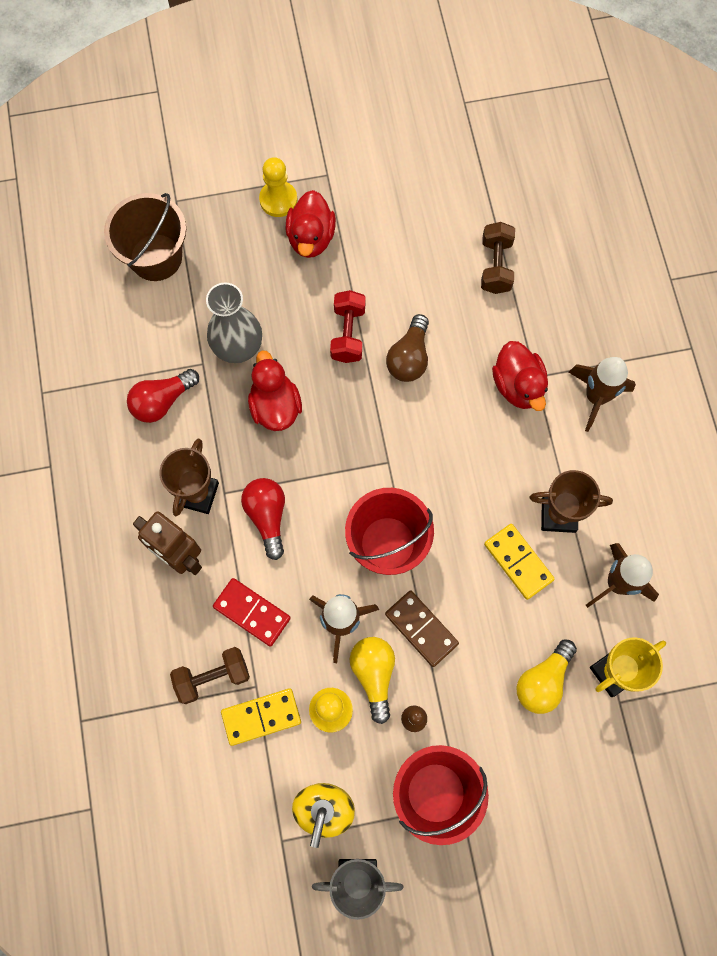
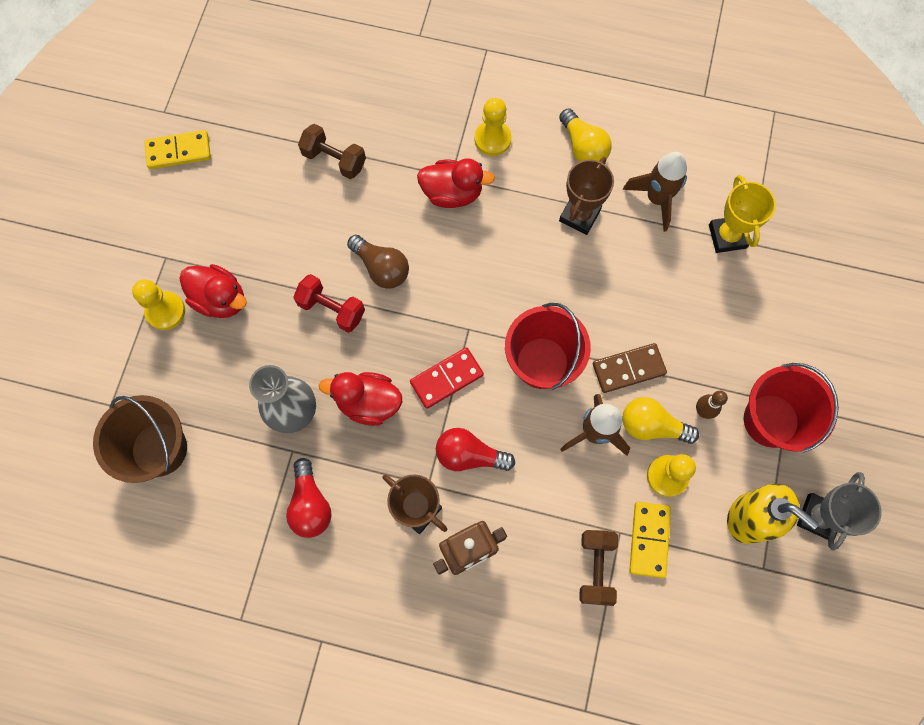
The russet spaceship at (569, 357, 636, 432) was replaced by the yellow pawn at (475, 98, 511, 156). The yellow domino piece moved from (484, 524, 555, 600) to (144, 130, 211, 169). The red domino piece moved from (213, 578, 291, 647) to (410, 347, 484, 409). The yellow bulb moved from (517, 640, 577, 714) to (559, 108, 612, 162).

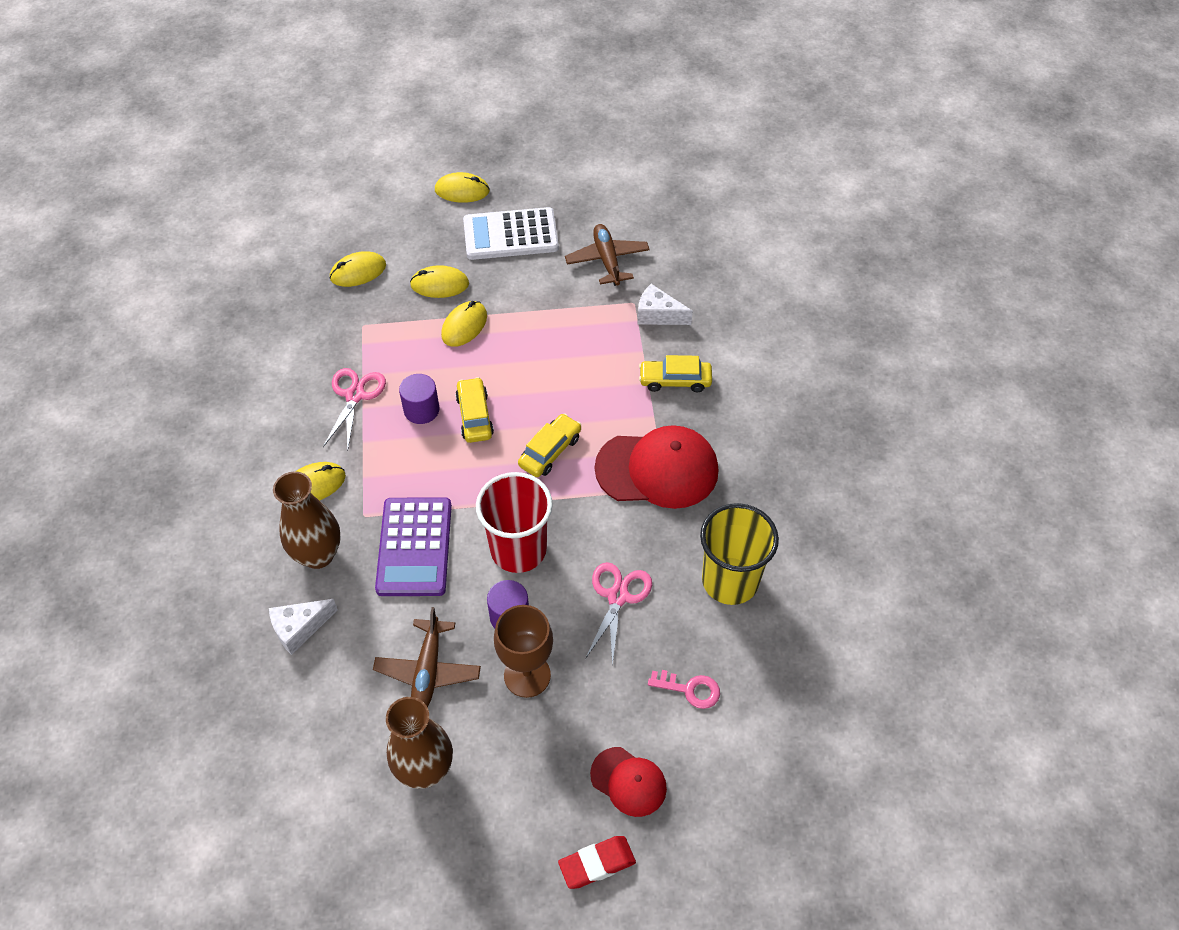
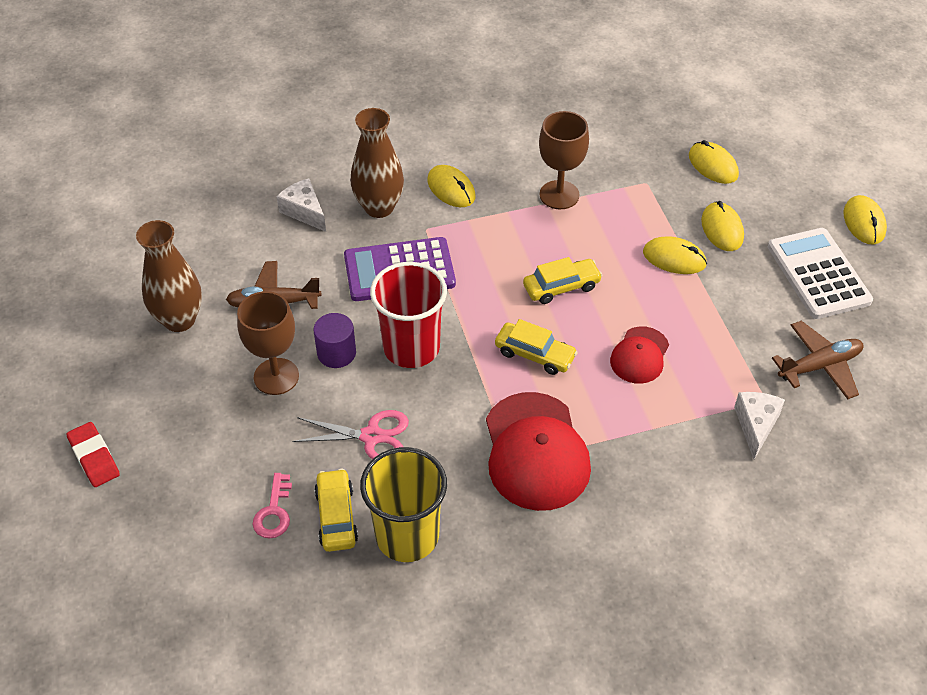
The yellow car moved from (639, 355, 712, 392) to (314, 469, 358, 552). The rosy scissors at (323, 368, 386, 449) was replaced by the russet chalice at (539, 111, 589, 209). The purple cylinder shape at (399, 374, 440, 424) disappeared. The red cap moved from (590, 747, 667, 817) to (610, 326, 669, 384).

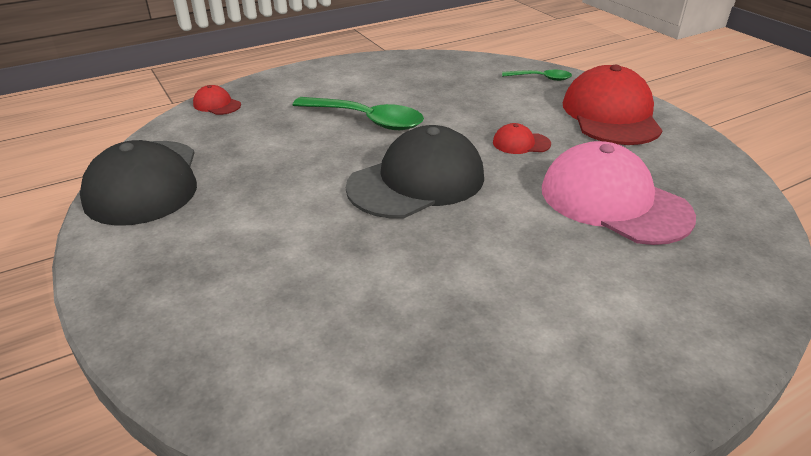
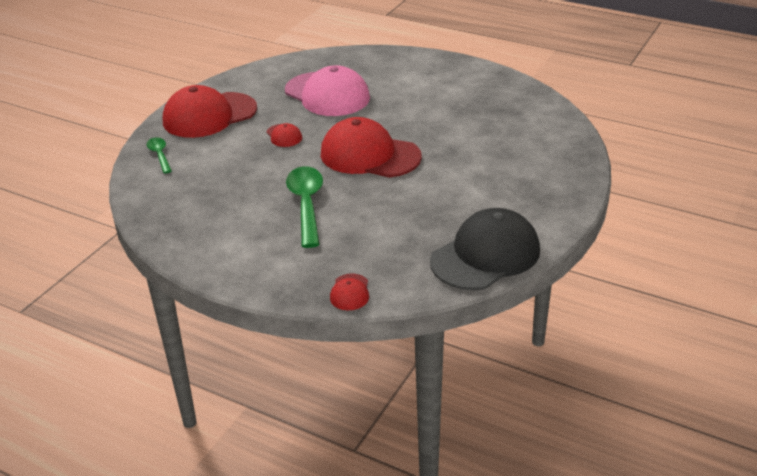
The black cap at (346, 125, 484, 218) became the red cap at (321, 117, 422, 178). The rosy cap at (542, 141, 696, 245) turned 60 degrees counterclockwise.

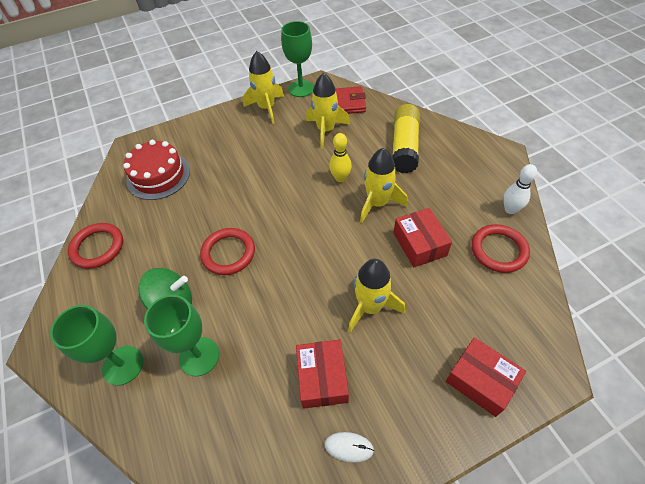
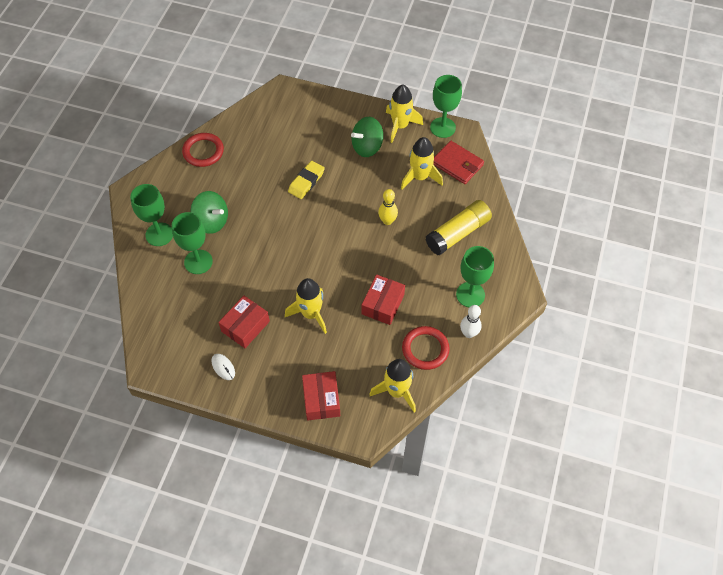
The red layer cake at (123, 140, 190, 200) disappeared. The yellow spaceship moved from (360, 148, 407, 223) to (369, 359, 416, 412). The red torus at (200, 228, 255, 275) disappeared. The green whirligig at (351, 117, 383, 157) appeared. The yellow eraser at (288, 161, 325, 199) appeared. The green chalice at (456, 246, 494, 307) appeared.

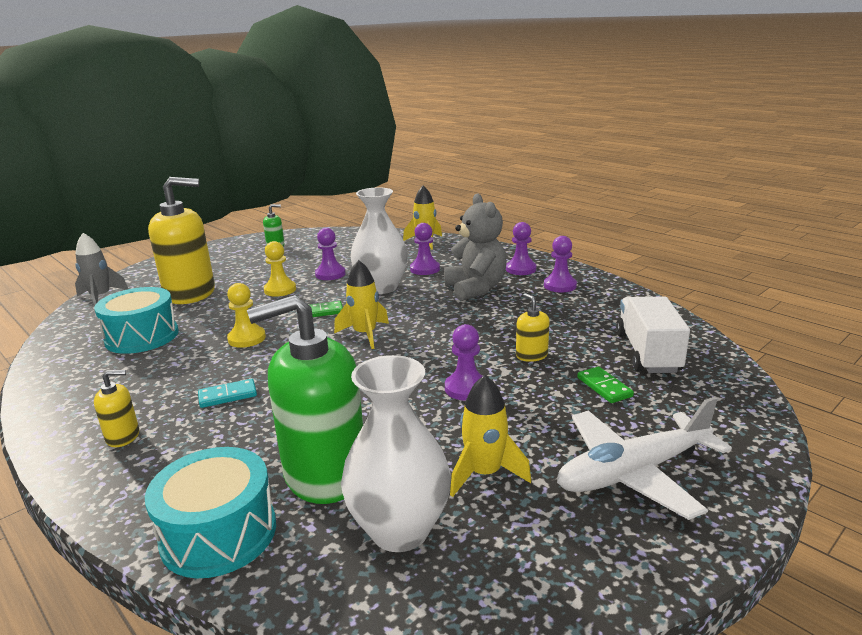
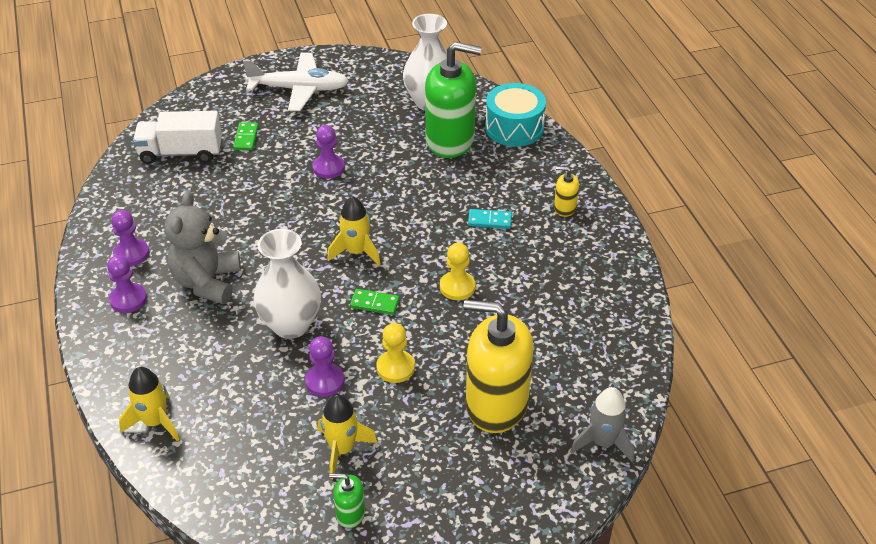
The purple pawn at (410, 223, 440, 275) disappeared. The aqua toy drum at (94, 287, 179, 354) disappeared. The yellow soap dispenser at (516, 293, 550, 362) disappeared. The snow-white lorry at (616, 297, 690, 373) turned 60 degrees clockwise. The yellow spaceship moved from (450, 375, 531, 497) to (318, 394, 377, 479).

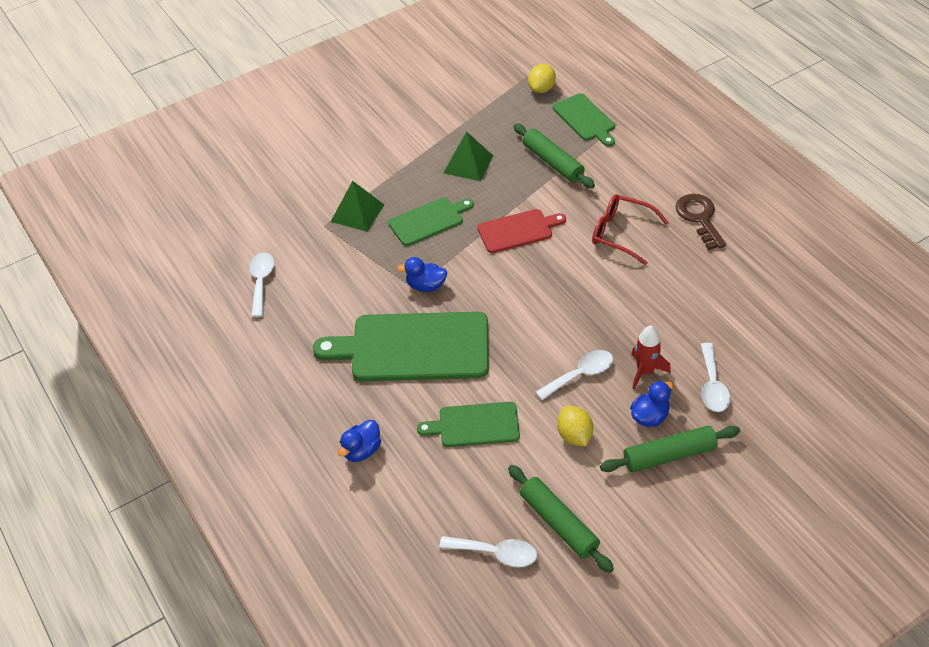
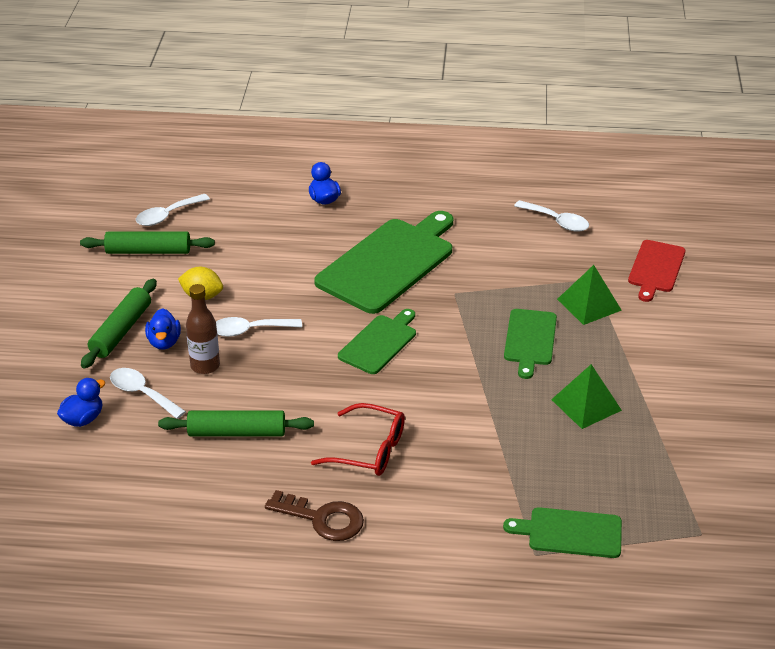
The yellow toy lemon at (528, 64, 556, 93) disappeared. The green pastry roller moved from (513, 124, 595, 189) to (158, 410, 314, 437). The red eyeglasses at (592, 194, 669, 265) turned 45 degrees clockwise. The red cutting board moved from (477, 209, 566, 253) to (628, 240, 685, 302). The blue duck moved from (397, 257, 447, 292) to (57, 378, 106, 427). The red spaceship at (631, 326, 671, 389) was replaced by the russet bottle at (186, 284, 220, 374). The snow-white spoon at (535, 350, 613, 400) turned 75 degrees clockwise. The green cutting board moved from (417, 402, 520, 447) to (338, 309, 416, 374).

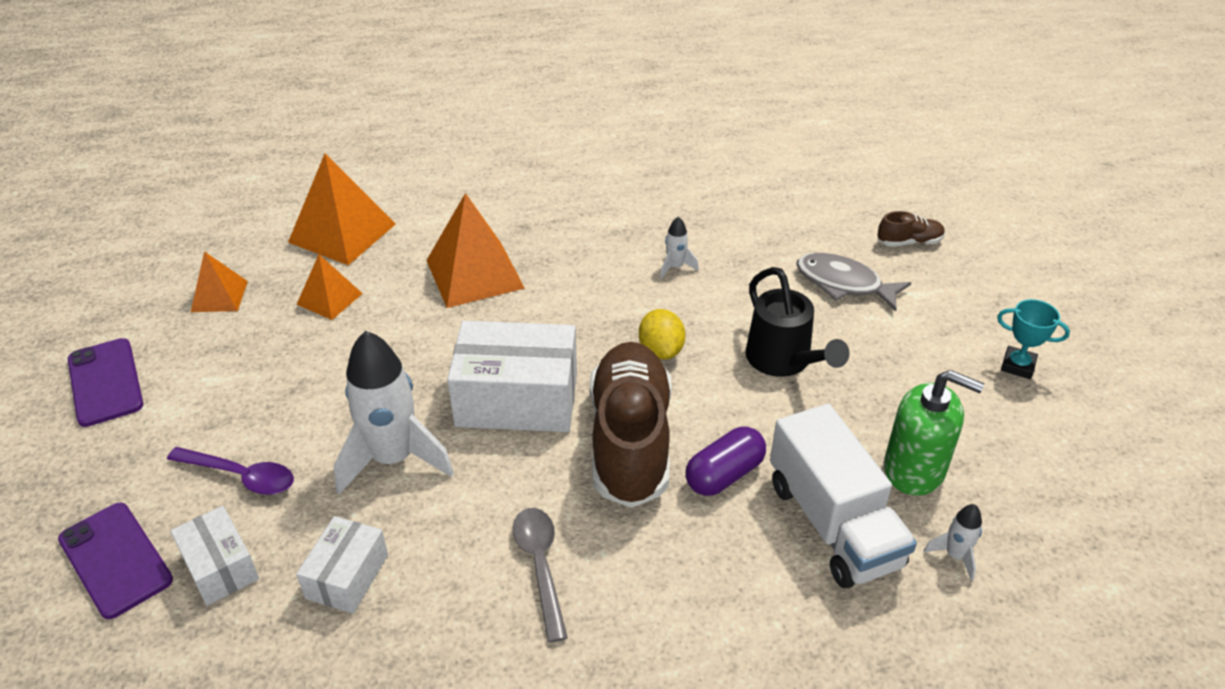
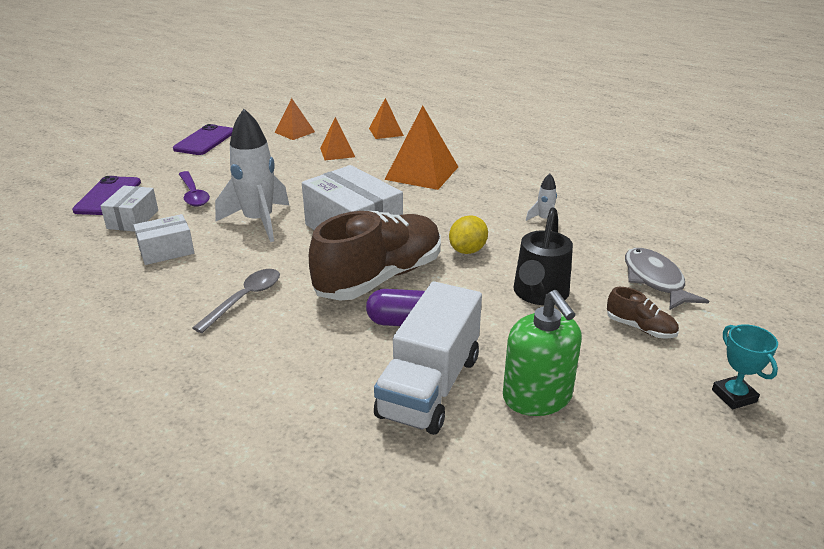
The bright orange pyramid shape at (288, 154, 396, 265) changed to 0.57 times the size. The russet lace-up shoe moved from (878, 211, 945, 247) to (607, 287, 679, 339). The snow-white spaceship at (924, 504, 982, 581) disappeared.

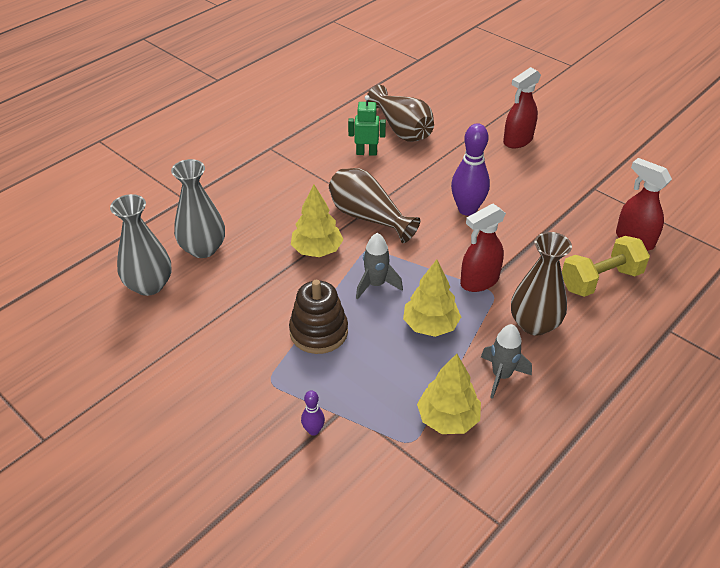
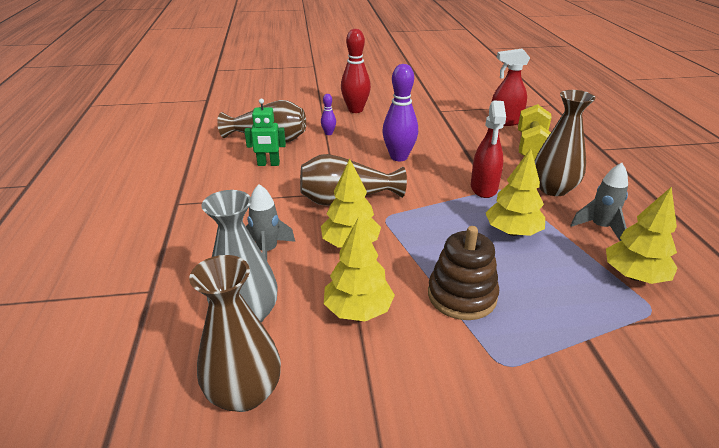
The red sprayer at (503, 67, 541, 148) was replaced by the red bowling pin at (341, 29, 371, 113). The green toy robot at (348, 95, 386, 156) turned 135 degrees counterclockwise. The gray flower vase at (110, 194, 172, 296) became the russet flower vase at (189, 255, 281, 412). The gray spaceship moved from (356, 233, 403, 300) to (246, 184, 295, 260). The purple bowling pin moved from (301, 390, 325, 436) to (321, 94, 336, 135). The yellow tree at (324, 218, 395, 321) appeared.

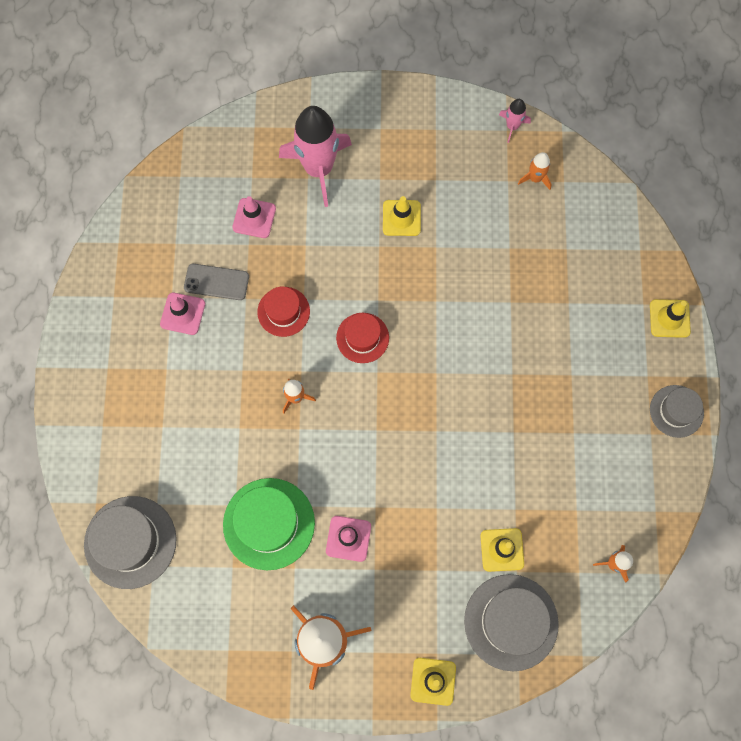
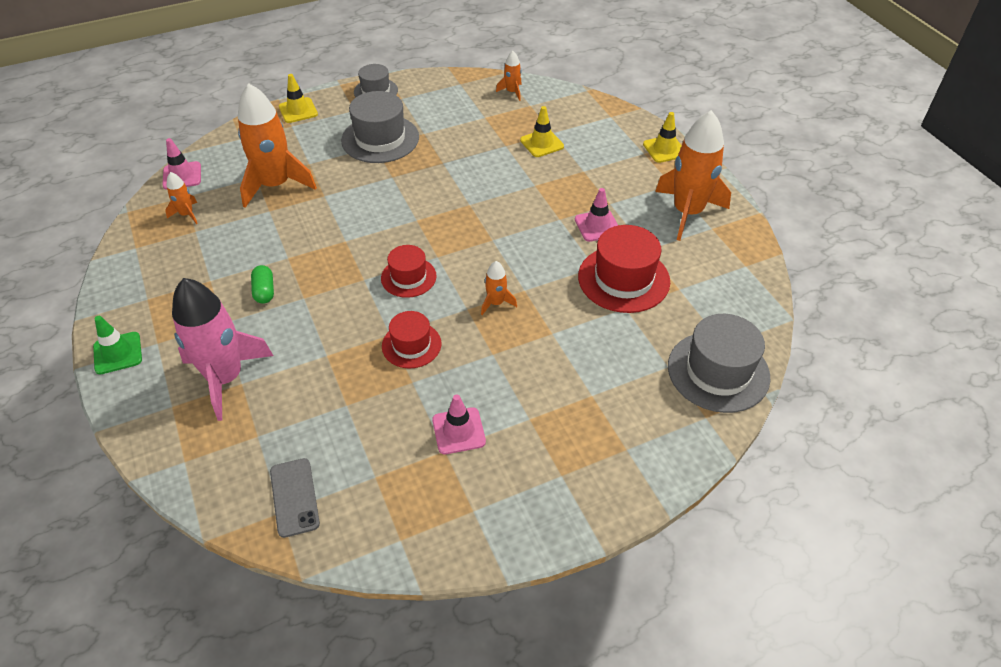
The rosy spaceship at (499, 99, 531, 143) disappeared. The rosy traffic cone moved from (232, 196, 276, 238) to (163, 138, 201, 190). The yellow traffic cone at (383, 196, 421, 236) was replaced by the green pill shape at (251, 265, 274, 304). The gray phone moved from (184, 264, 249, 300) to (270, 458, 320, 538). The green hat at (223, 478, 315, 570) became the red hat at (578, 225, 670, 313). The gray hat moved from (464, 574, 559, 671) to (341, 91, 419, 163). The bright orange spaceship at (238, 83, 317, 208) appeared. The green traffic cone at (93, 316, 142, 374) appeared.

